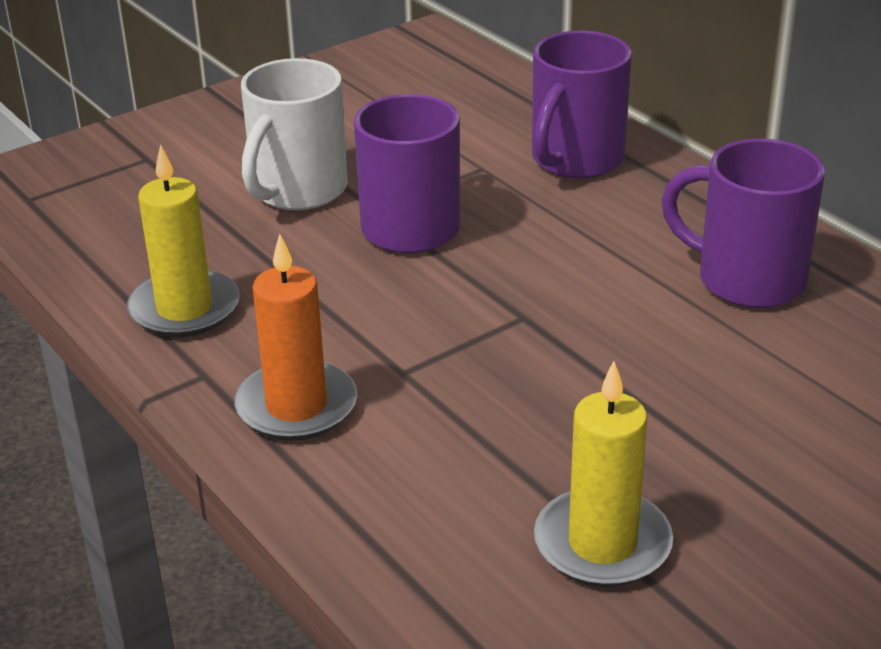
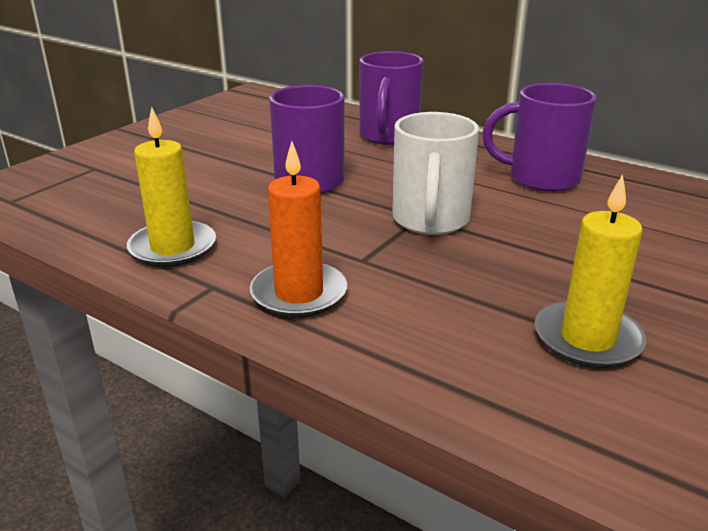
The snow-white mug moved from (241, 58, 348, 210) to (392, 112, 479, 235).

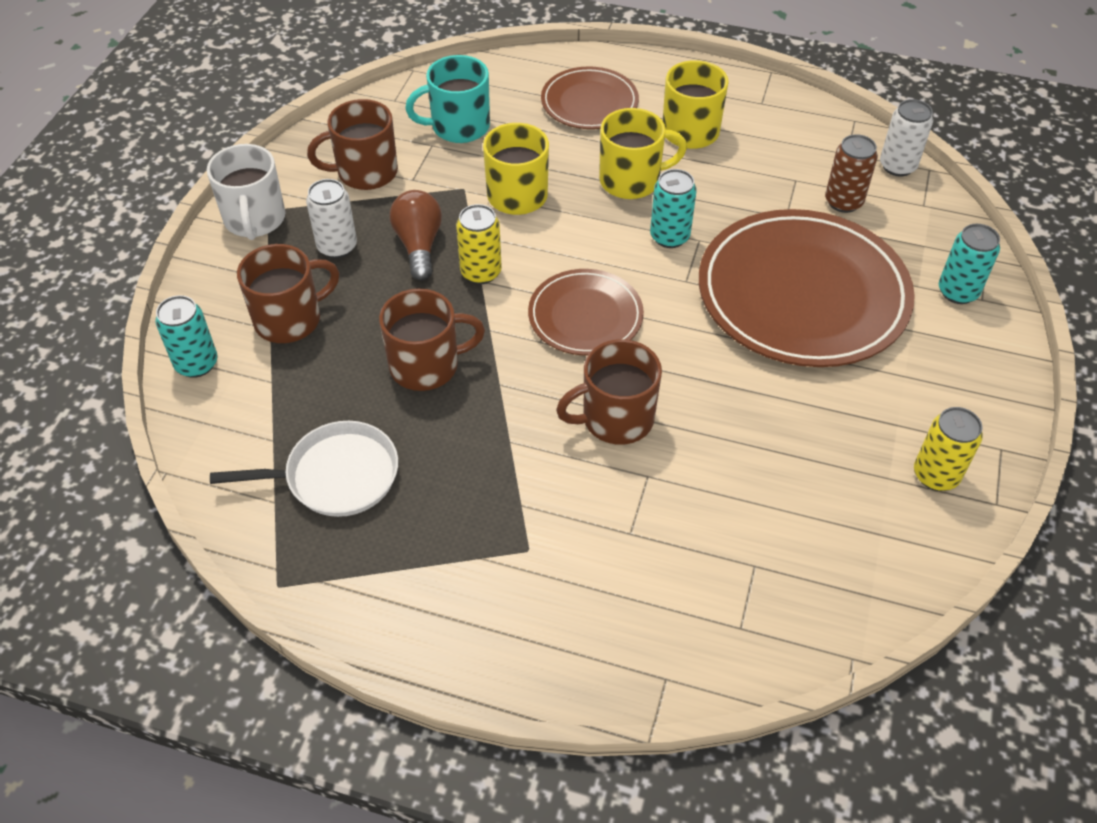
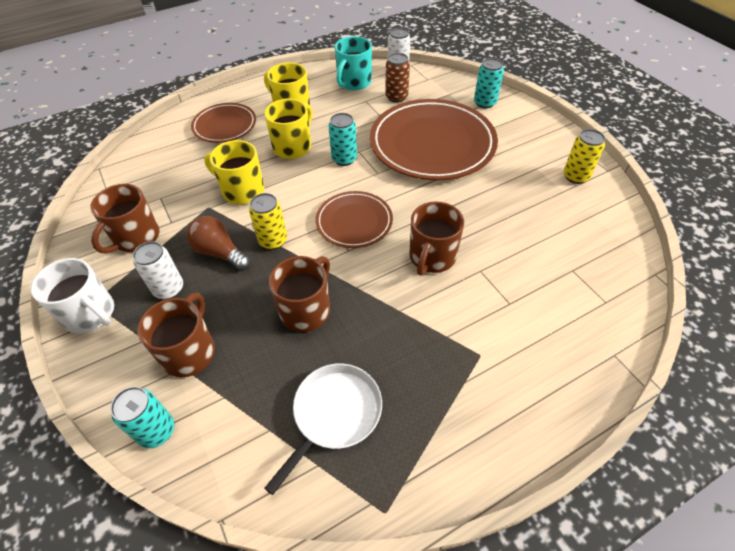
The aqua mug moved from (405, 55, 490, 143) to (335, 36, 372, 90).

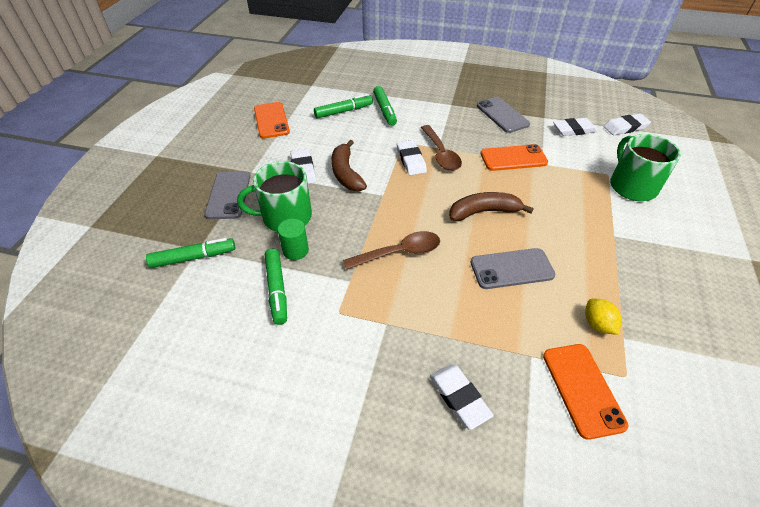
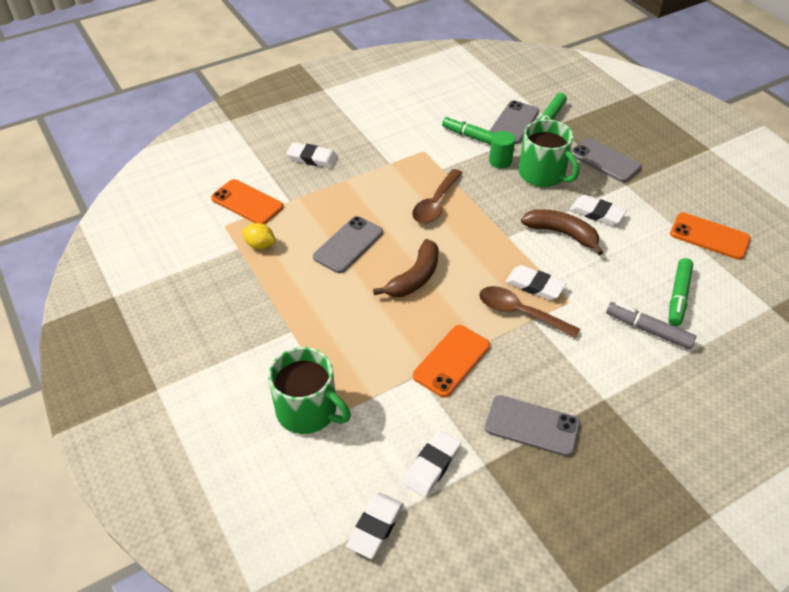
The green marker pen at (373, 86, 397, 126) became the gray marker pen at (606, 302, 696, 349). The green mug at (237, 161, 312, 232) turned 105 degrees clockwise. The gray phone at (490, 101, 539, 144) appeared.

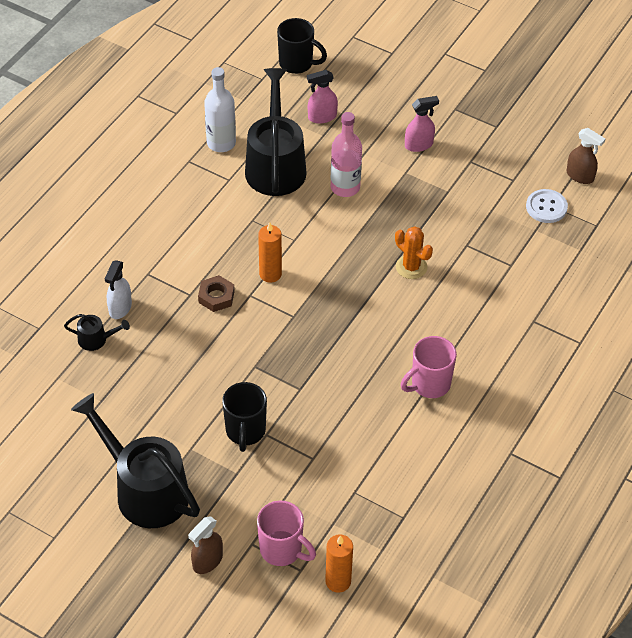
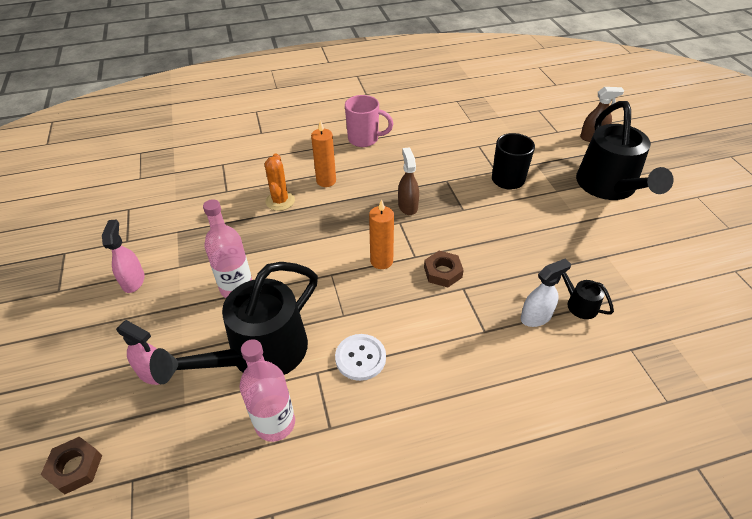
The black mug at (277, 18, 327, 74) was replaced by the russet hex nut at (41, 437, 102, 495). The snow-white bottle at (204, 67, 236, 152) became the rosy bottle at (240, 339, 295, 442). The rosy sprayer at (405, 96, 439, 152) turned 60 degrees clockwise. The russet sprayer moved from (567, 128, 605, 184) to (398, 147, 419, 215). The snow-white sewing button moved from (526, 189, 568, 223) to (335, 334, 386, 381). The rosy mug at (257, 501, 316, 566) disappeared. The bright orange pillar candle moved from (325, 534, 353, 593) to (311, 120, 336, 187).

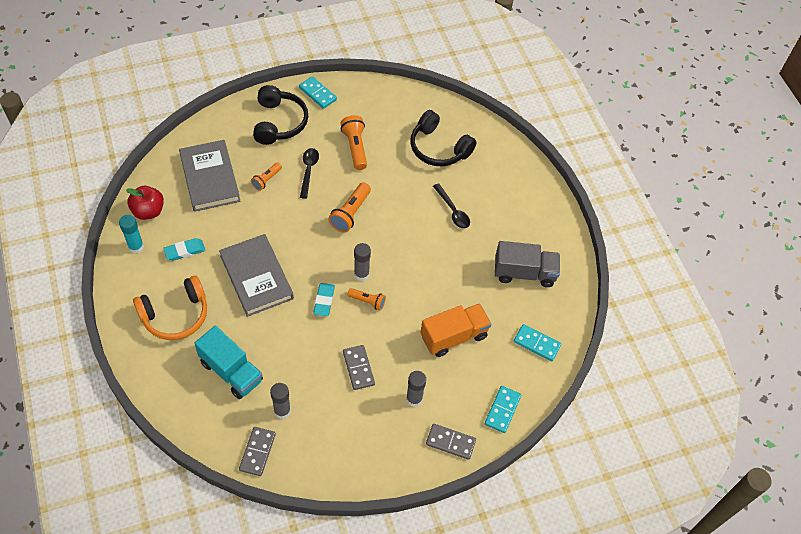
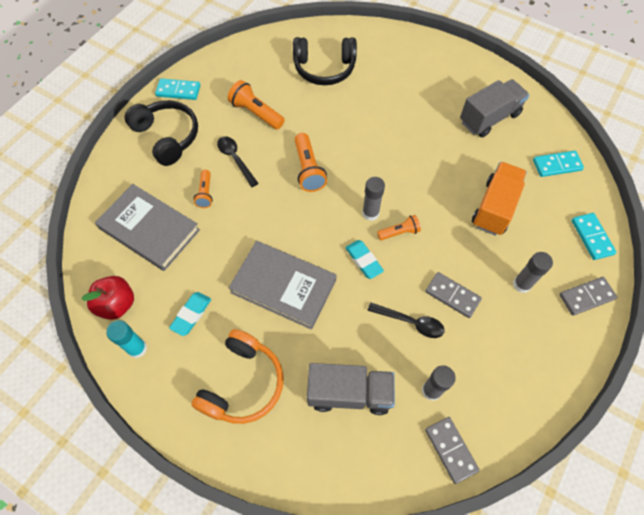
The black spoon moved from (433, 183, 470, 229) to (367, 302, 445, 338). The aqua lorry at (194, 326, 263, 399) became the gray lorry at (307, 363, 395, 415).

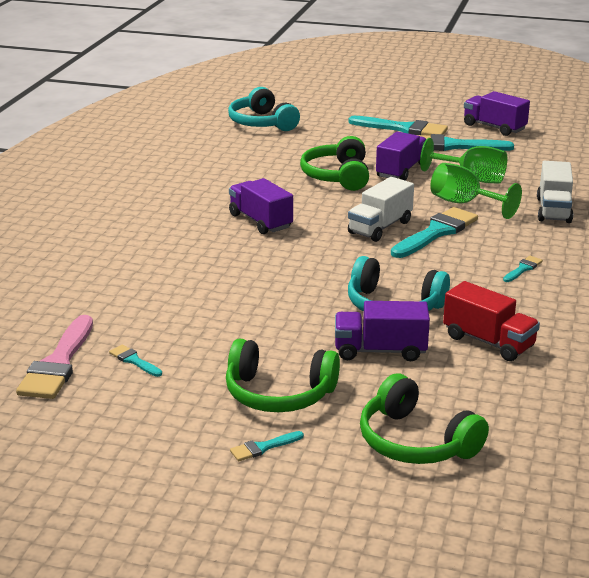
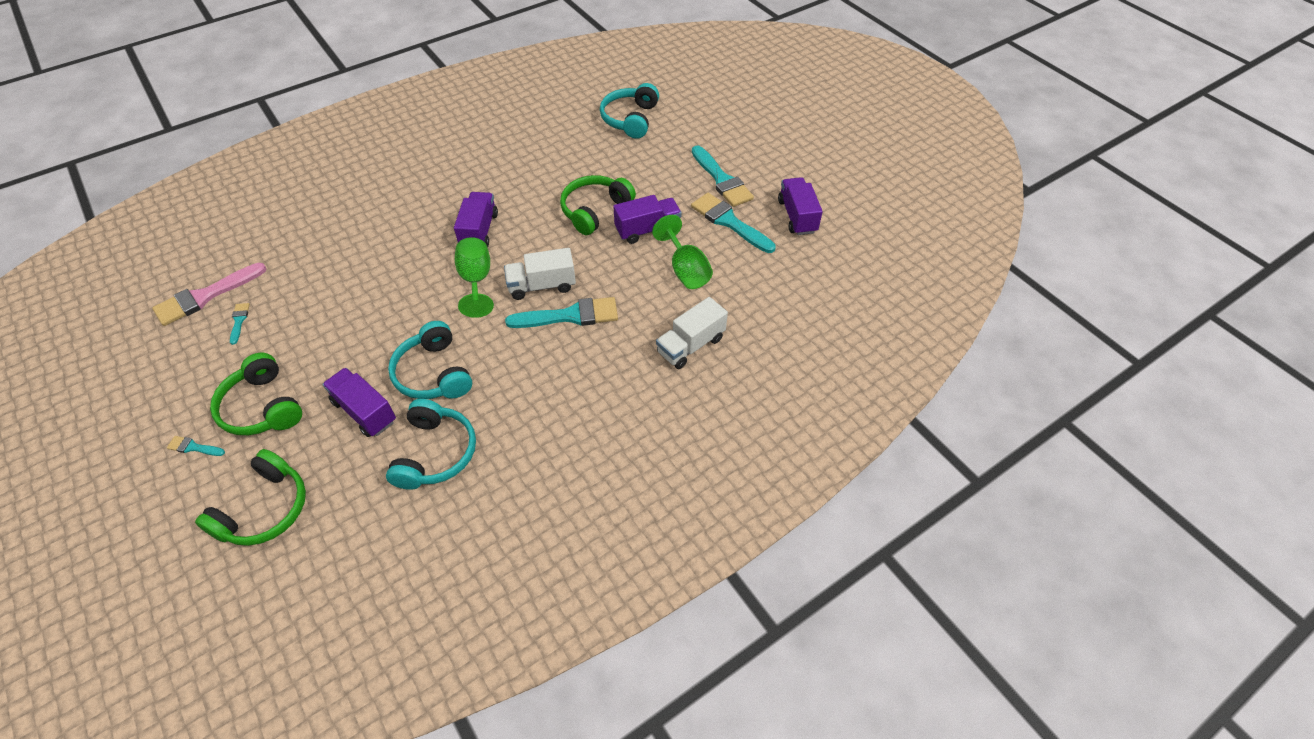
The green chalice moved from (430, 163, 522, 219) to (455, 237, 494, 318). The aqua paint brush at (503, 256, 543, 282) disappeared. The red lorry at (443, 281, 540, 361) was replaced by the aqua over-ear headphones at (386, 399, 476, 490). The green over-ear headphones at (360, 374, 489, 464) turned 150 degrees counterclockwise.

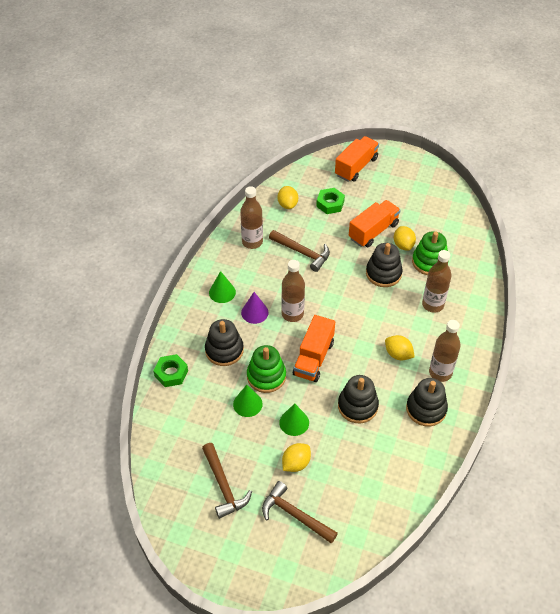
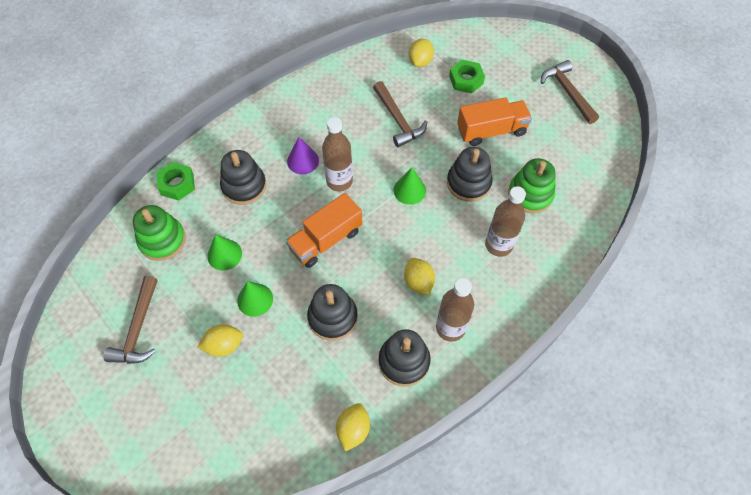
The bright orange lorry at (335, 136, 379, 182) disappeared. The russet bottle at (240, 186, 263, 249) disappeared. The yellow toy lemon moved from (394, 226, 416, 250) to (336, 403, 370, 451). The green cone shape moved from (209, 271, 236, 303) to (393, 167, 426, 205). The green stacking rings moved from (247, 345, 286, 393) to (133, 205, 186, 261). The russet hammer moved from (262, 481, 338, 543) to (541, 60, 599, 124).

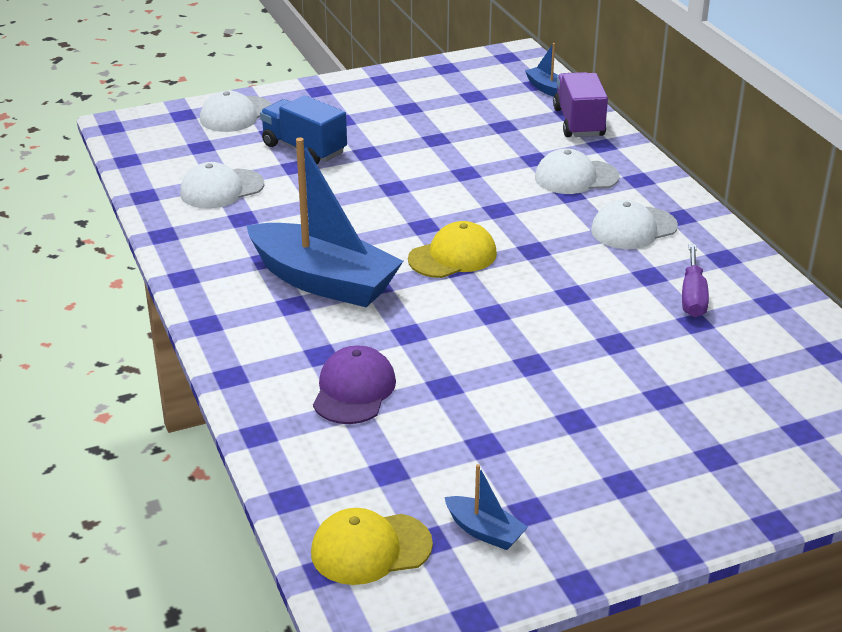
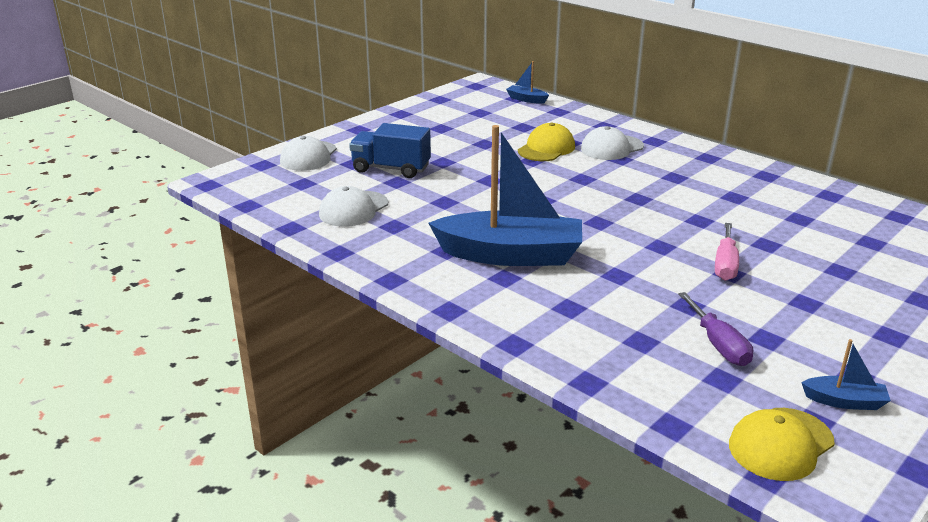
The purple lorry at (553, 72, 608, 137) disappeared. The snow-white cap at (591, 200, 678, 249) disappeared. The yellow cap moved from (408, 221, 497, 278) to (518, 123, 575, 161). The purple flat screwdriver moved from (682, 244, 709, 317) to (678, 292, 753, 366). The purple cap at (313, 345, 396, 424) disappeared. The rosy flat screwdriver at (715, 223, 739, 281) appeared.

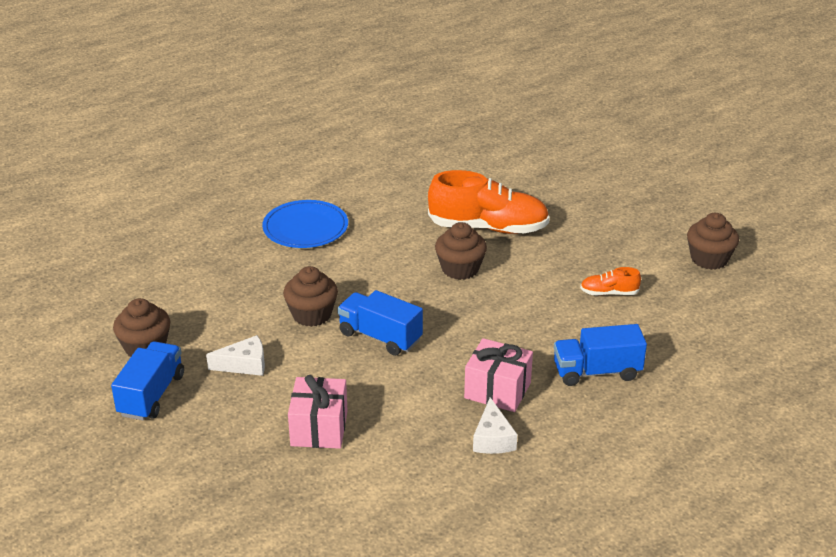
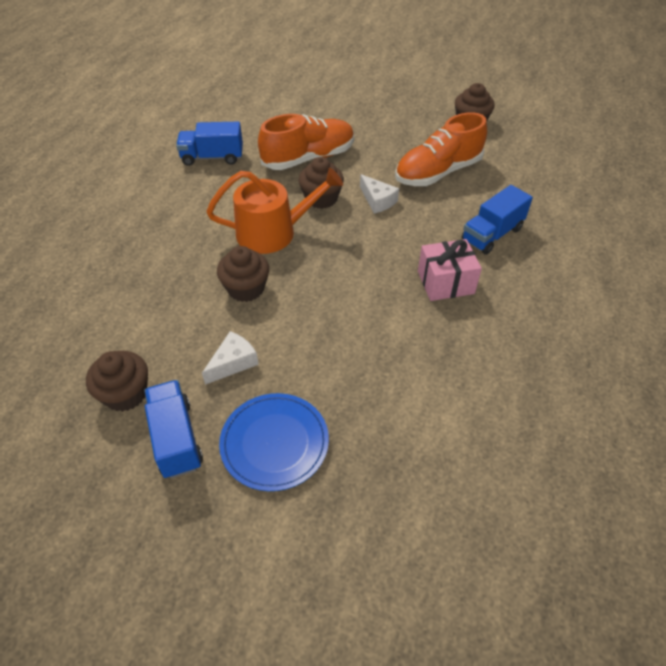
The blue flat dish moved from (262, 200, 348, 248) to (219, 393, 329, 491). The bright orange lace-up shoe at (580, 267, 641, 295) changed to 2.20 times the size. The blue lorry moved from (337, 290, 423, 356) to (176, 122, 243, 166). The rosy wrapped gift at (288, 375, 347, 449) disappeared. The snow-white cheese moved from (473, 397, 517, 454) to (360, 174, 399, 214). The bright orange watering pot at (206, 168, 343, 254) appeared.

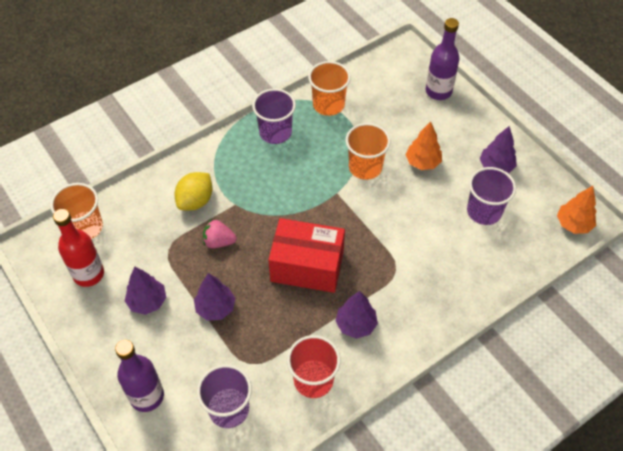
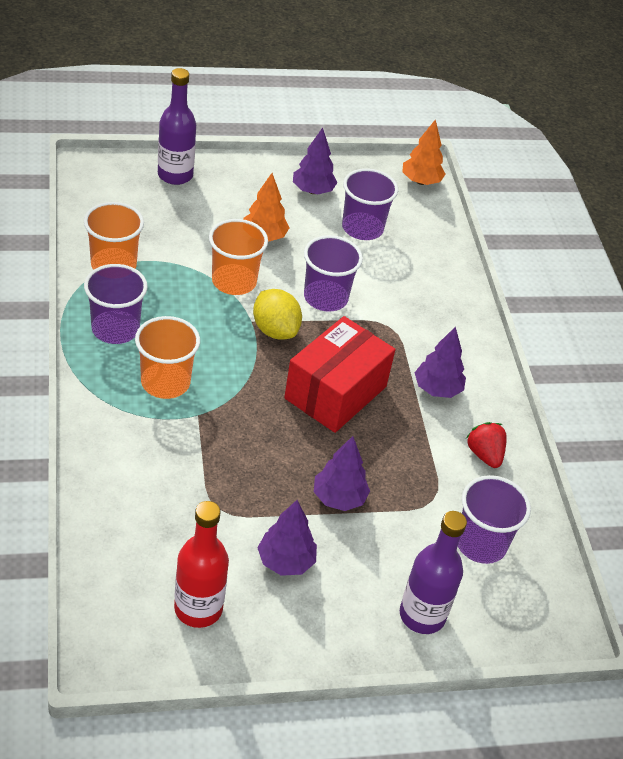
The yellow toy lemon moved from (175, 172, 212, 211) to (253, 289, 302, 340). The bright orange beaker moved from (50, 183, 103, 239) to (135, 316, 200, 399). The rosy strawberry at (203, 219, 237, 248) disappeared. The red beaker at (287, 335, 341, 398) was replaced by the red strawberry at (466, 422, 507, 468). The purple beaker at (304, 235, 363, 312) appeared.

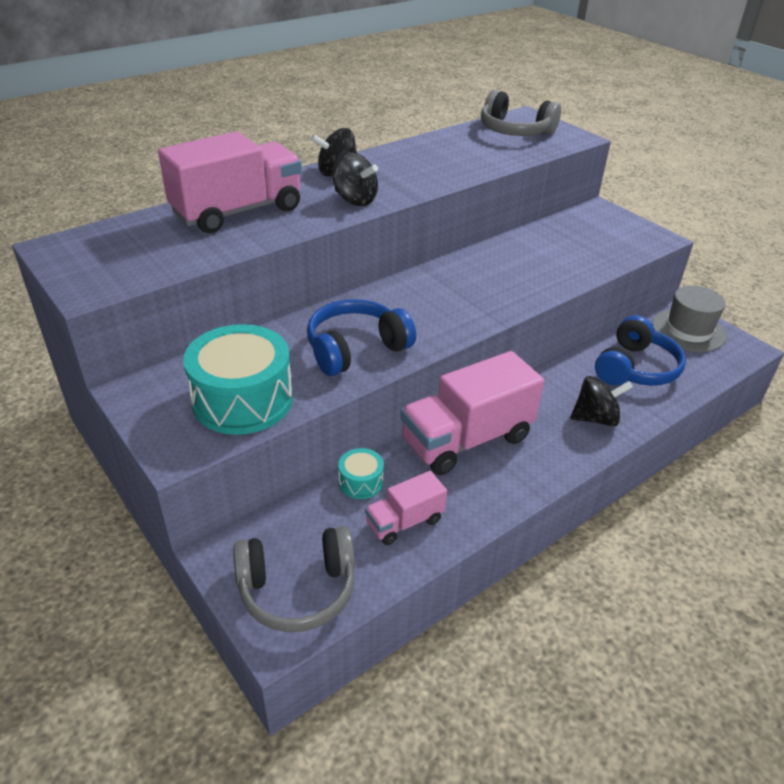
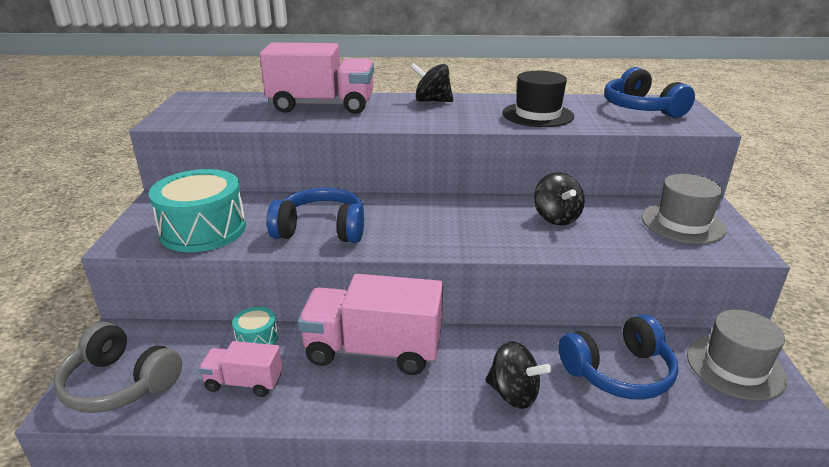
The gray over-ear headphones at (481, 90, 561, 136) became the blue over-ear headphones at (604, 67, 695, 118). The black whirligig moved from (332, 152, 378, 206) to (534, 173, 585, 225). The black hat at (502, 71, 574, 127) appeared. The gray hat at (642, 174, 727, 244) appeared.

